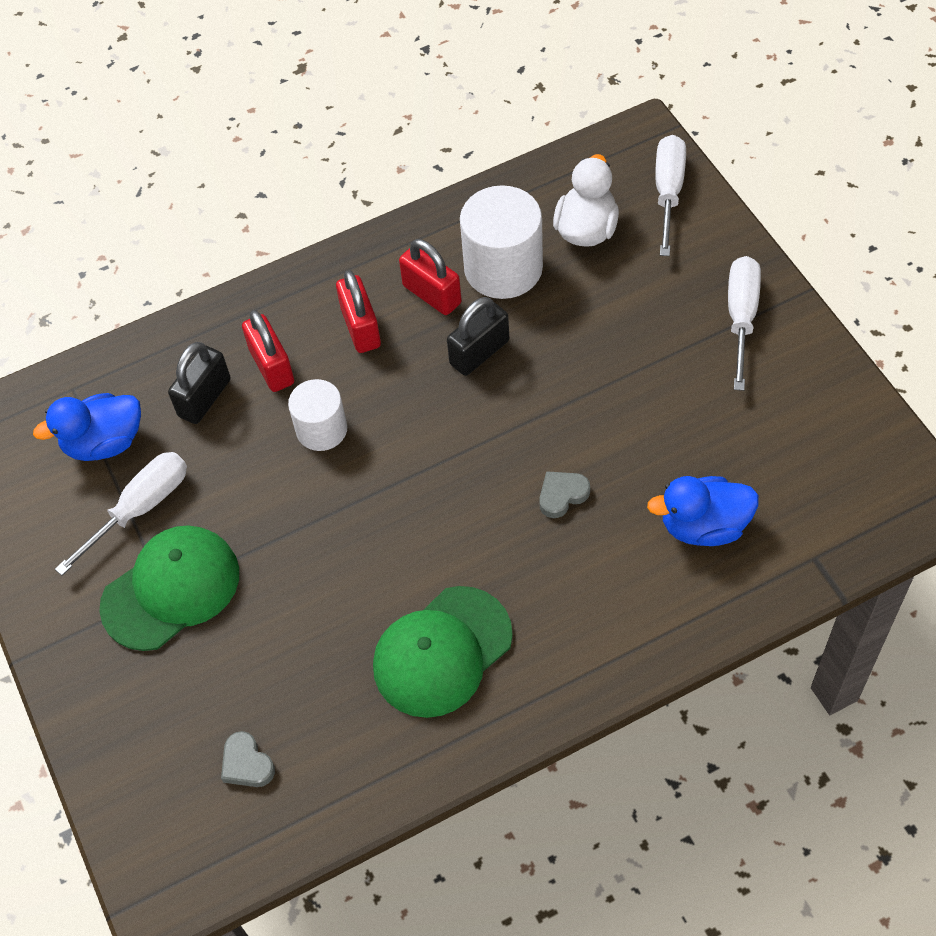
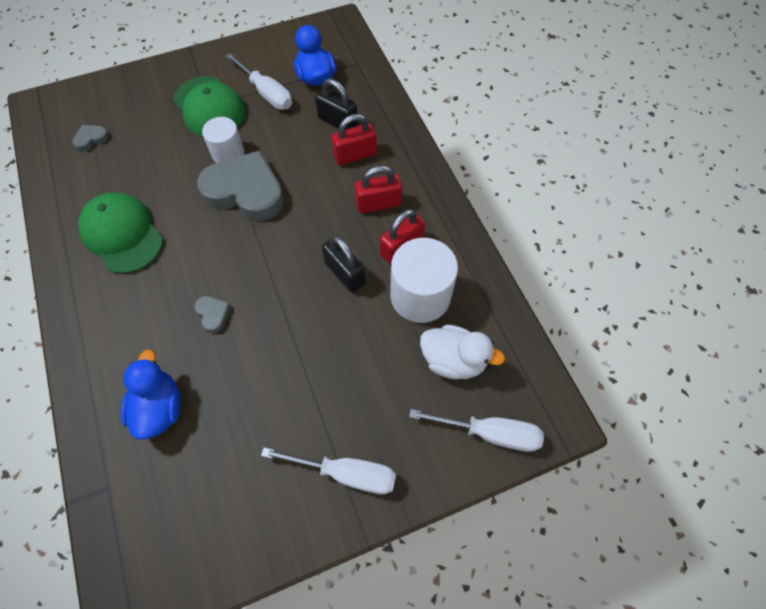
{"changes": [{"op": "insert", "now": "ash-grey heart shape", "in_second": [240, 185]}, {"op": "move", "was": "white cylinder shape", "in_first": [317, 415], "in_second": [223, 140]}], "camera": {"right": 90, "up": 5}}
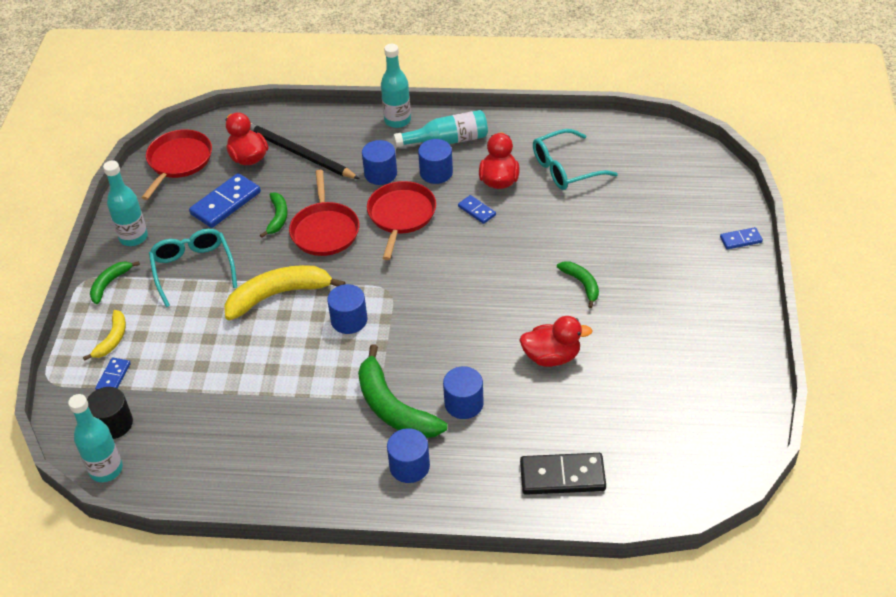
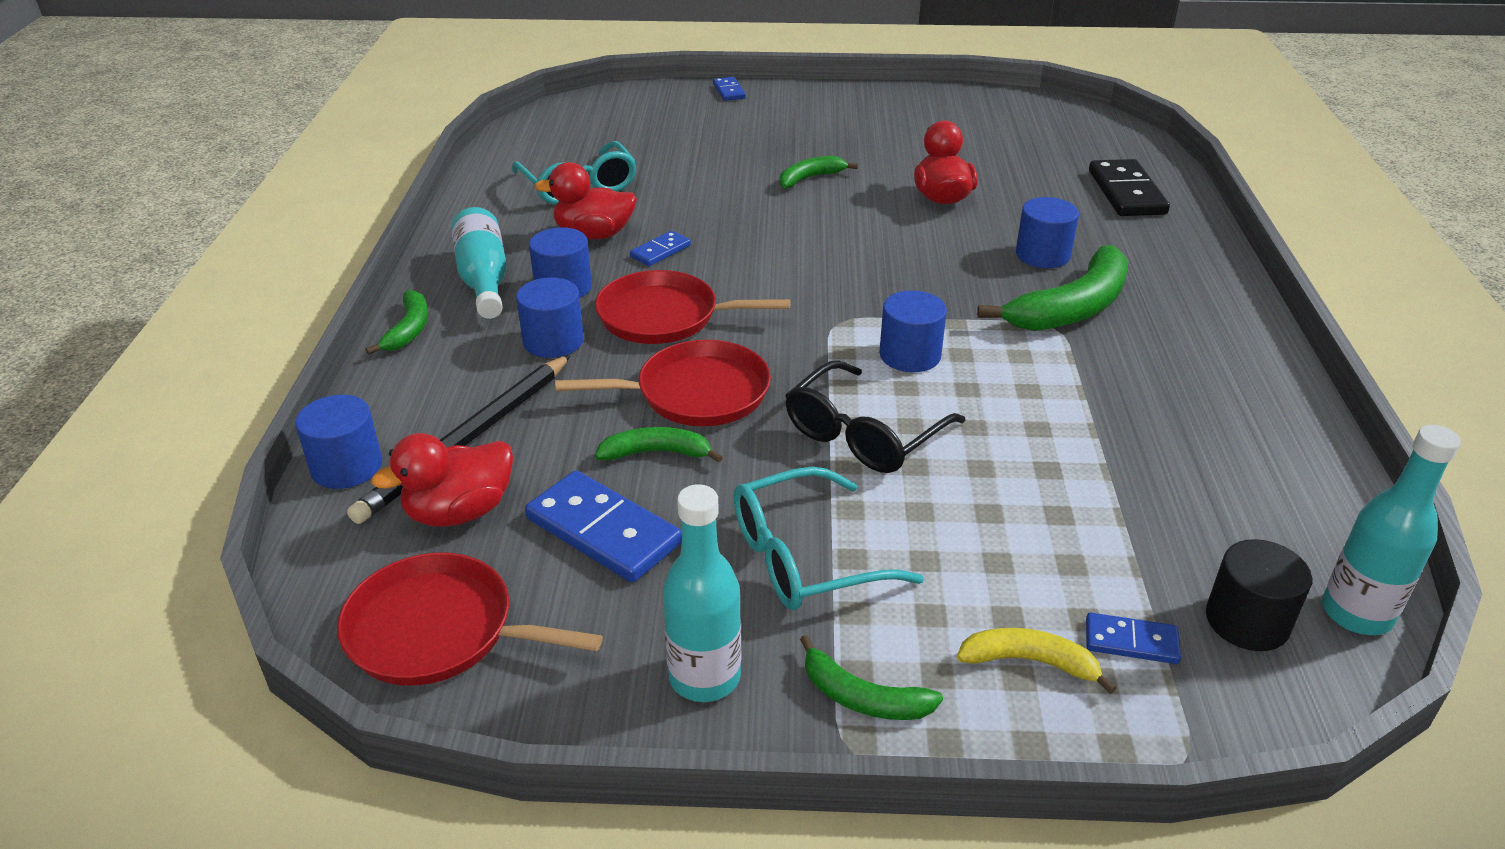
{"changes": [{"op": "move", "was": "royal blue cylinder shape", "in_first": [408, 455], "in_second": [338, 442]}, {"op": "replace", "was": "bright yellow banana fruit", "now": "jet-black eyeglasses", "in_first": [285, 292], "in_second": [875, 416]}, {"op": "replace", "was": "teal bottle", "now": "green banana fruit", "in_first": [396, 86], "in_second": [397, 322]}], "camera": {"right": -95, "up": -10}}
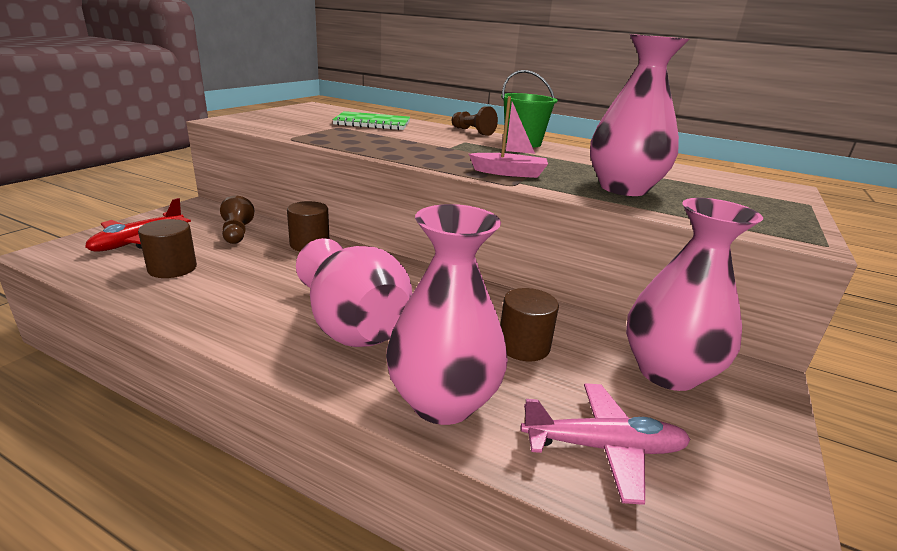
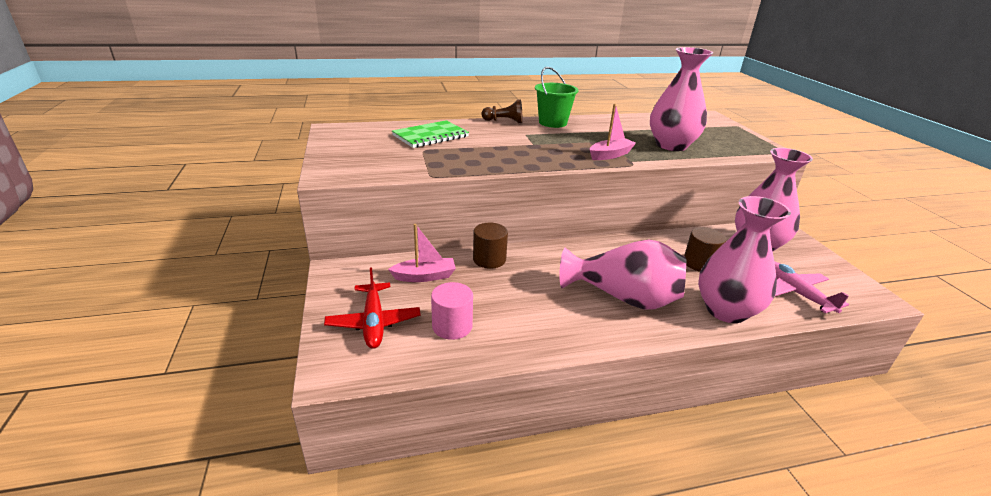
{"changes": [{"op": "replace", "was": "russet chess pawn", "now": "rose-pink sailboat", "in_first": [237, 220], "in_second": [422, 253]}, {"op": "recolor", "was": "russet cylinder shape", "now": "rose-pink cylinder shape", "in_first": [167, 248], "in_second": [452, 311]}, {"op": "rotate", "was": "rose-pink aeroplane", "in_first": [606, 444], "in_second": [811, 287], "clockwise": -75}], "camera": {"right": -40, "up": 5}}
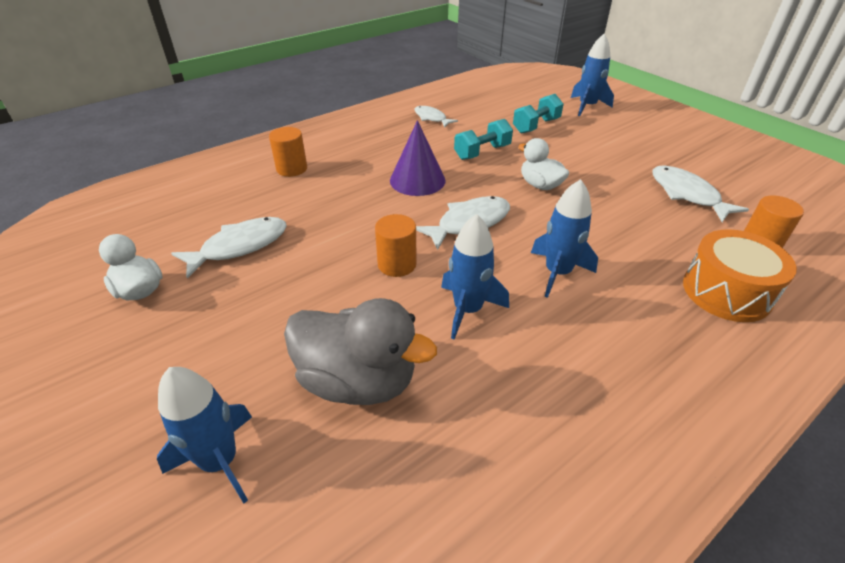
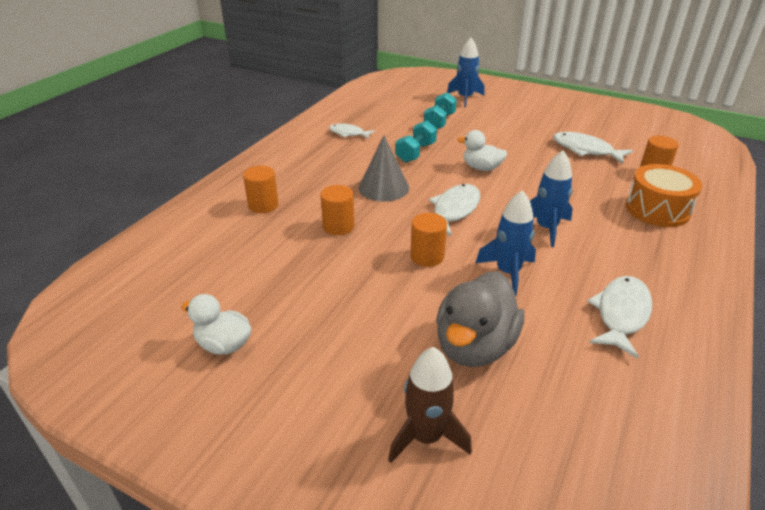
{"changes": [{"op": "insert", "now": "bright orange cylinder shape", "in_second": [337, 210]}, {"op": "move", "was": "white toy fish", "in_first": [229, 247], "in_second": [619, 317]}, {"op": "recolor", "was": "royal blue rocket", "now": "russet rocket", "in_first": [204, 435], "in_second": [430, 405]}, {"op": "recolor", "was": "royal purple cone", "now": "ash-grey cone", "in_first": [418, 158], "in_second": [384, 169]}, {"op": "rotate", "was": "ash-grey duck", "in_first": [360, 351], "in_second": [480, 319], "clockwise": 120}], "camera": {"right": -25, "up": -5}}
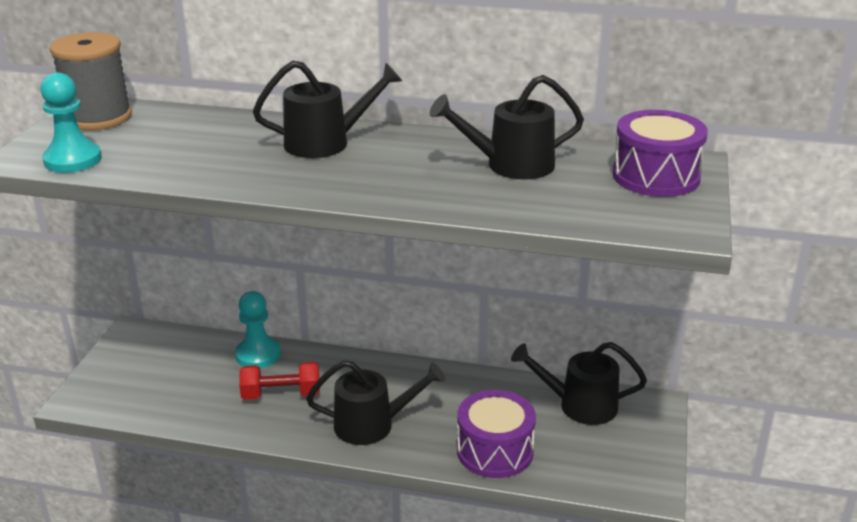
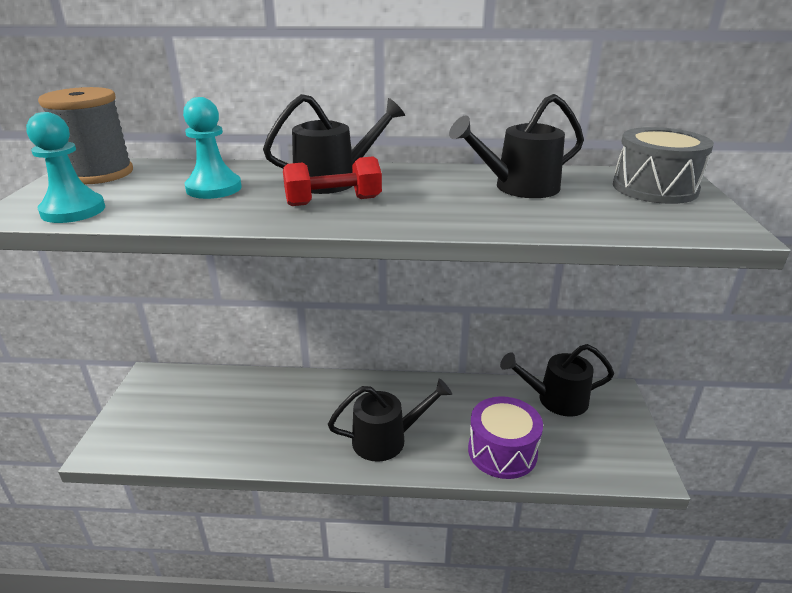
{"changes": [{"op": "move", "was": "teal chess pawn", "in_first": [258, 329], "in_second": [212, 148]}, {"op": "move", "was": "red hand weight", "in_first": [279, 381], "in_second": [332, 181]}, {"op": "recolor", "was": "royal purple toy drum", "now": "ash-grey toy drum", "in_first": [660, 153], "in_second": [663, 165]}], "camera": {"right": -10, "up": 0}}
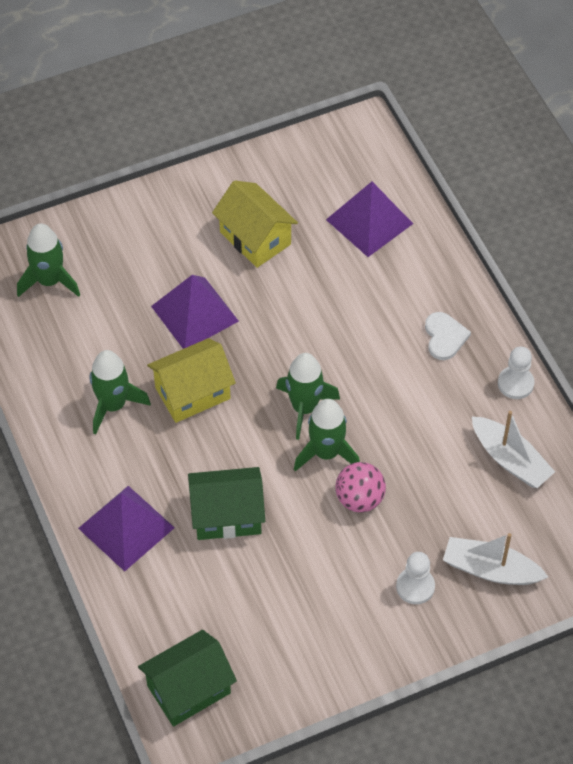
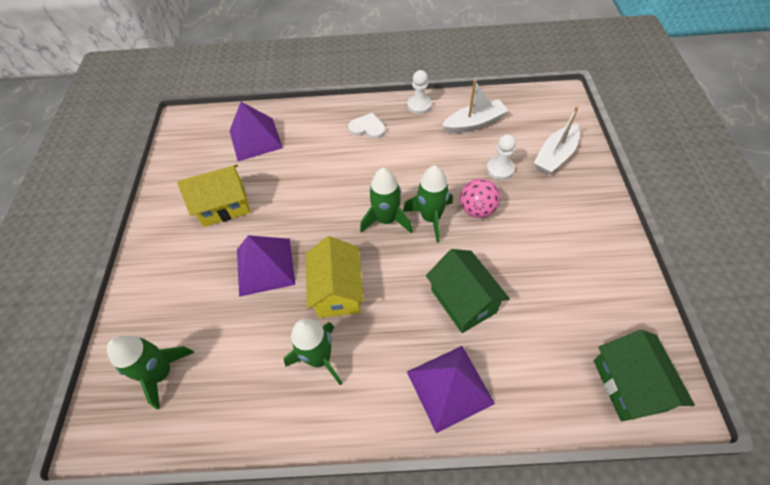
{"changes": [{"op": "move", "was": "white chess pawn", "in_first": [415, 578], "in_second": [501, 157]}, {"op": "rotate", "was": "green house", "in_first": [226, 503], "in_second": [468, 291], "clockwise": -45}], "camera": {"right": -65, "up": 0}}
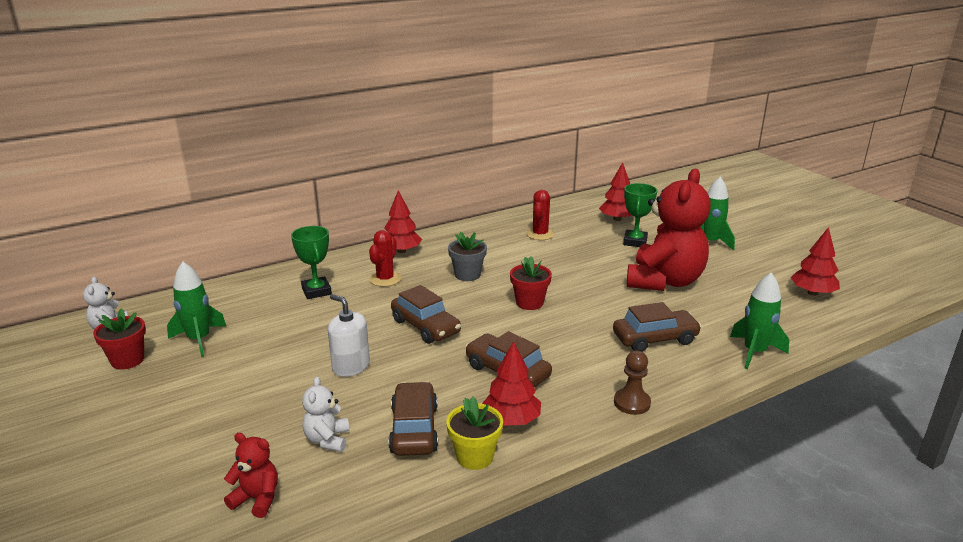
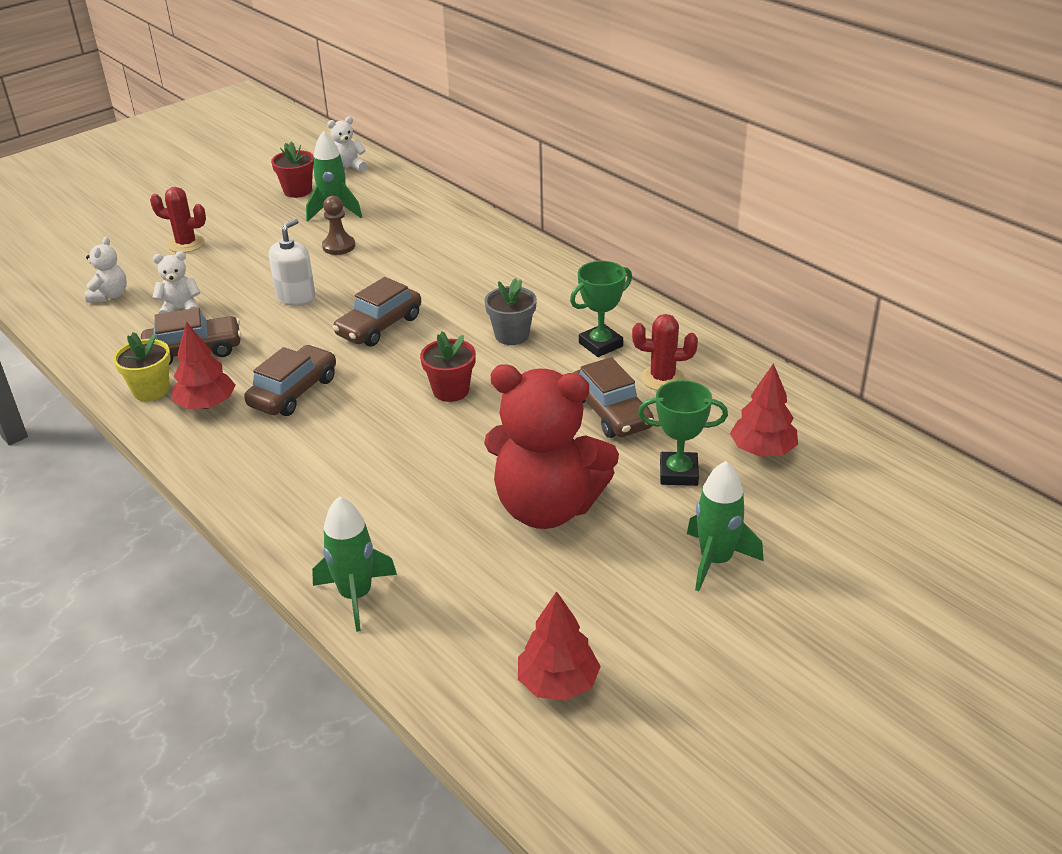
{"changes": [{"op": "delete", "was": "red toy tree", "in_first": [403, 221]}, {"op": "move", "was": "green award cup", "in_first": [311, 262], "in_second": [601, 309]}, {"op": "move", "was": "red saguaro cactus", "in_first": [385, 258], "in_second": [178, 220]}, {"op": "move", "was": "russet car", "in_first": [657, 327], "in_second": [613, 397]}, {"op": "move", "was": "russet chess pawn", "in_first": [632, 383], "in_second": [338, 225]}, {"op": "recolor", "was": "red teddy", "now": "white teddy", "in_first": [251, 475], "in_second": [106, 270]}], "camera": {"right": 80, "up": 10}}
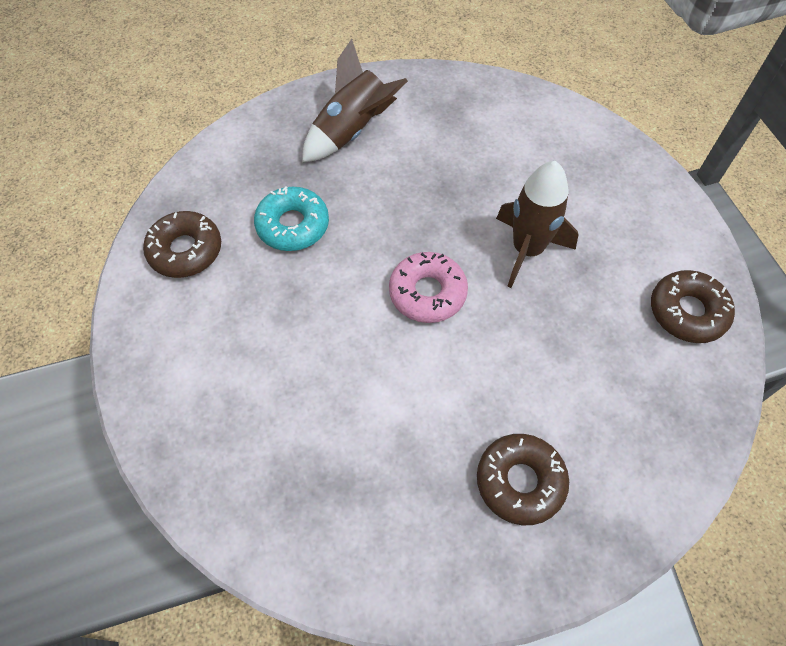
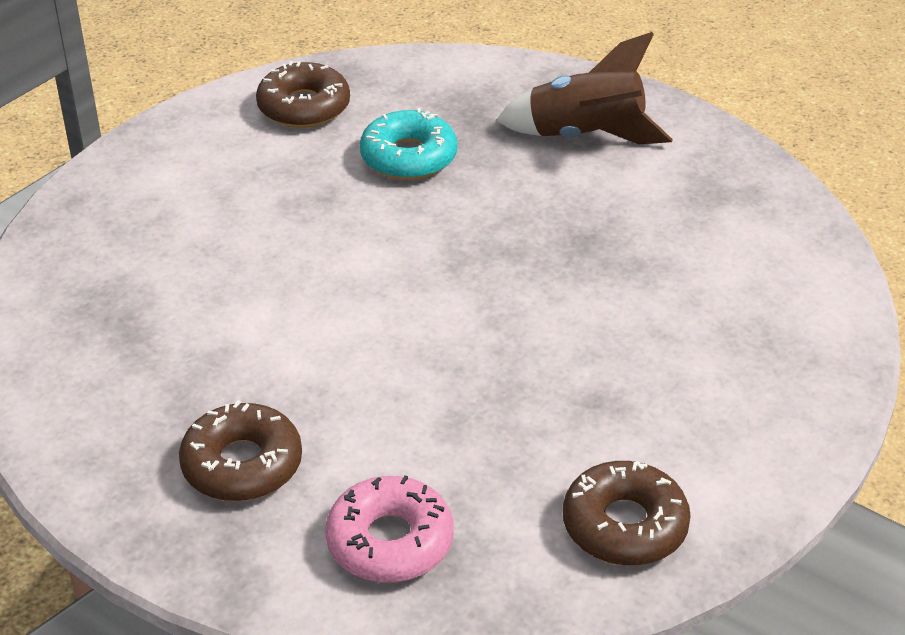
{"changes": [{"op": "delete", "was": "russet rocket", "in_first": [537, 224]}, {"op": "move", "was": "rose-pink doughnut", "in_first": [428, 287], "in_second": [389, 529]}], "camera": {"right": 55, "up": -20}}
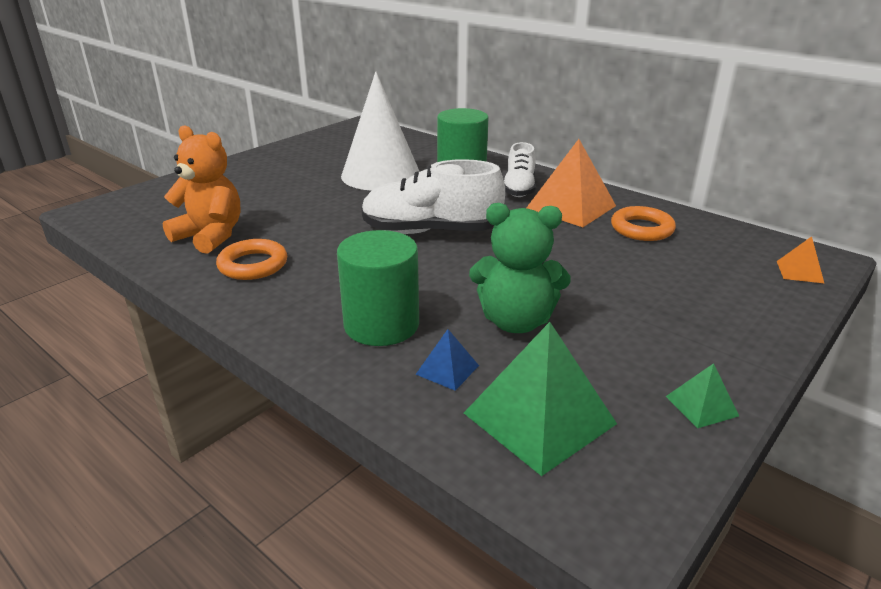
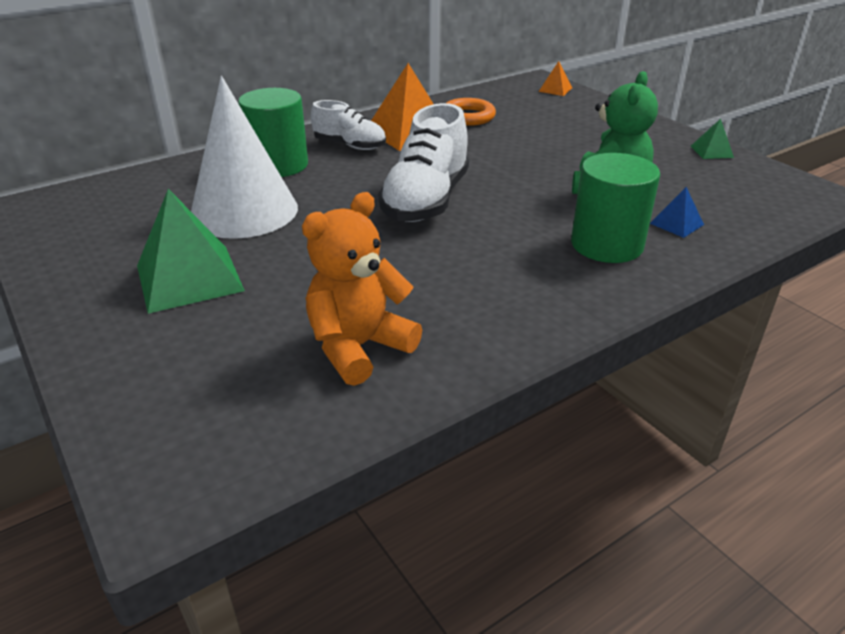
{"changes": [{"op": "delete", "was": "bright orange ring", "in_first": [251, 259]}, {"op": "move", "was": "green pyramid shape", "in_first": [540, 399], "in_second": [191, 251]}], "camera": {"right": -75, "up": 5}}
